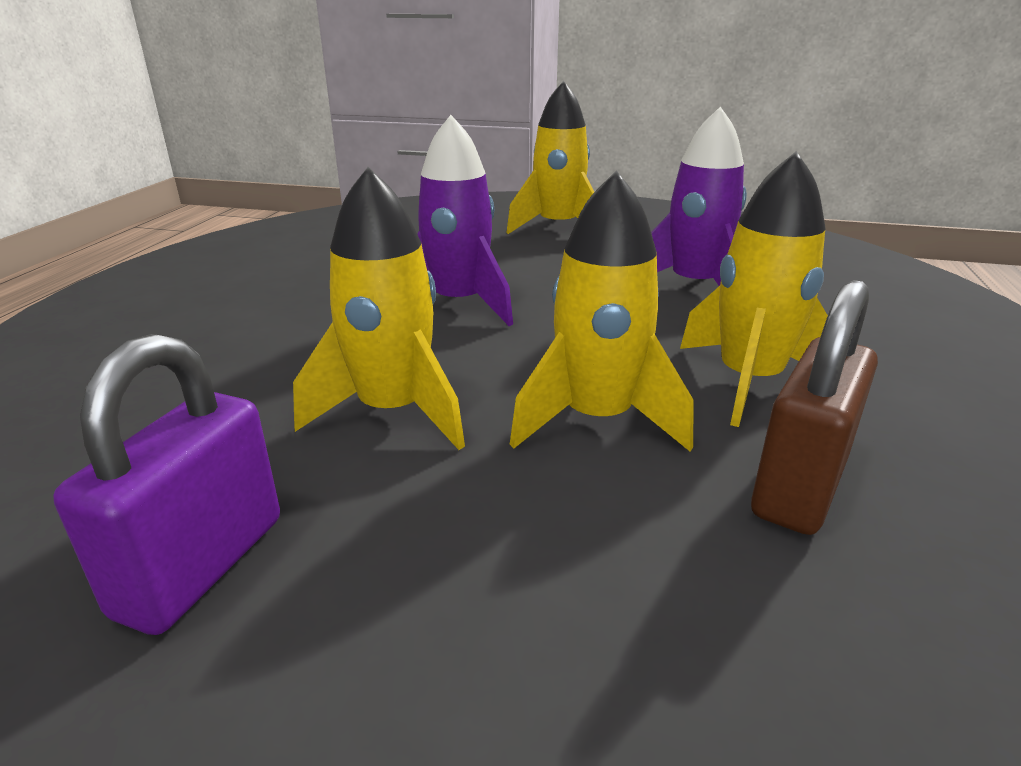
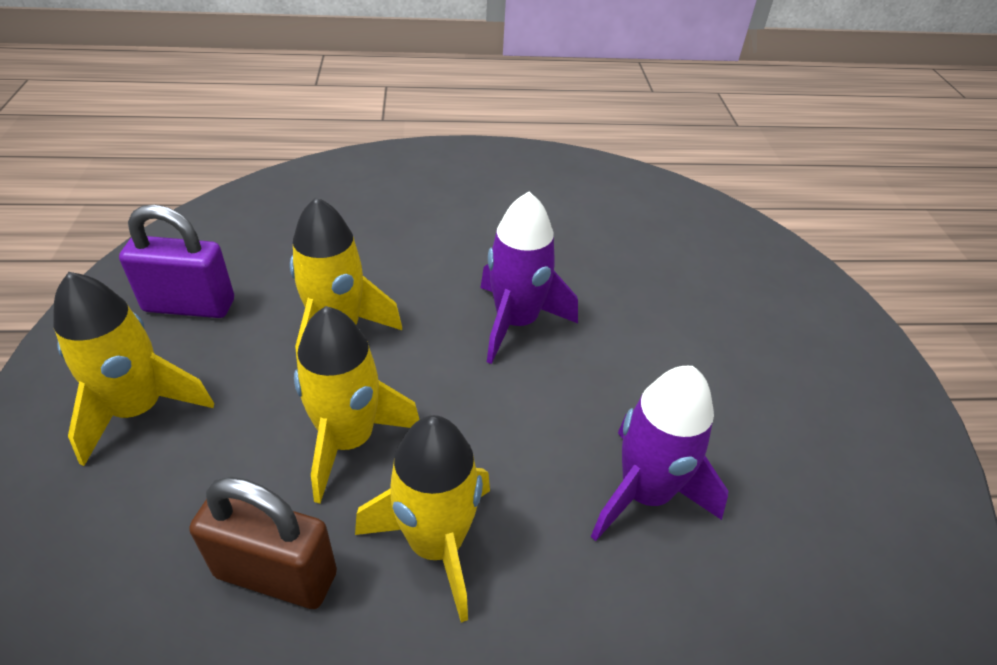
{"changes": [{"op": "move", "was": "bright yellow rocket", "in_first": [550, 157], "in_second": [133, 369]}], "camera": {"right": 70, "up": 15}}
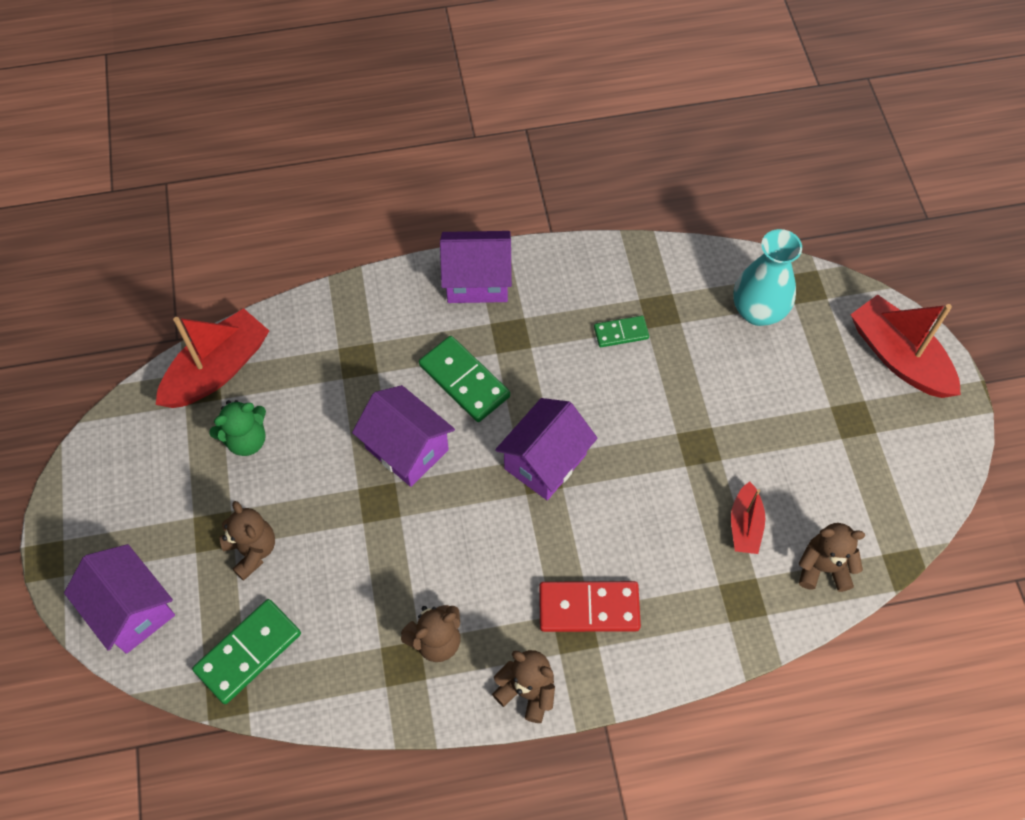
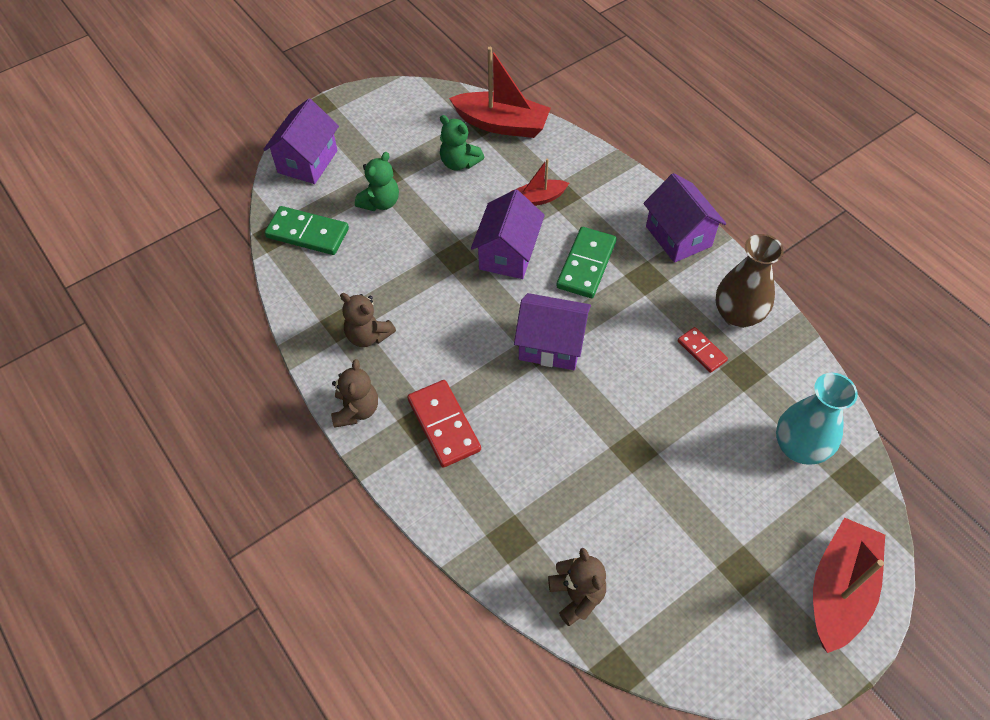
{"changes": [{"op": "insert", "now": "russet flower vase", "in_second": [749, 281]}, {"op": "move", "was": "red sailboat", "in_first": [748, 517], "in_second": [540, 182]}, {"op": "recolor", "was": "russet teddy", "now": "green teddy", "in_first": [247, 541], "in_second": [377, 181]}, {"op": "recolor", "was": "green domino tile", "now": "red domino tile", "in_first": [621, 331], "in_second": [703, 350]}], "camera": {"right": 65, "up": -5}}
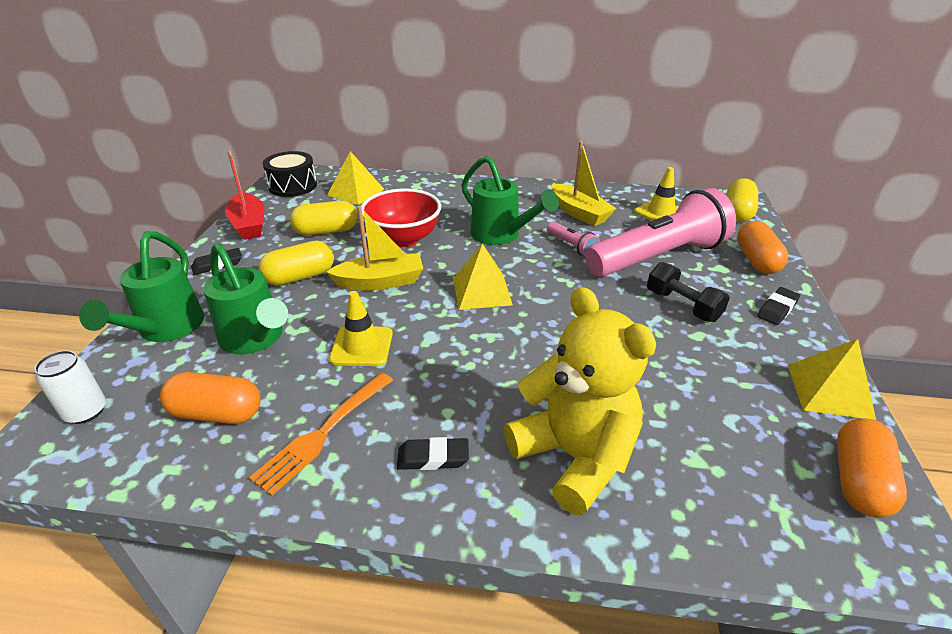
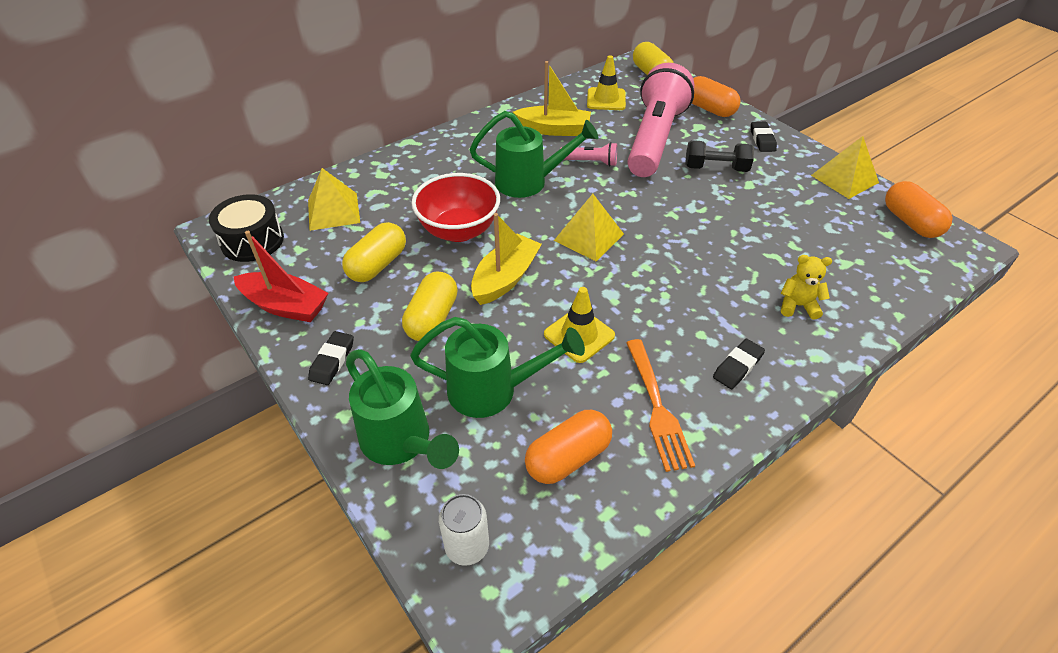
{"changes": [{"op": "resize", "was": "bright yellow teddy", "in_first": [580, 401], "in_second": [806, 287], "ratio": 0.44}], "camera": {"right": -45, "up": 10}}
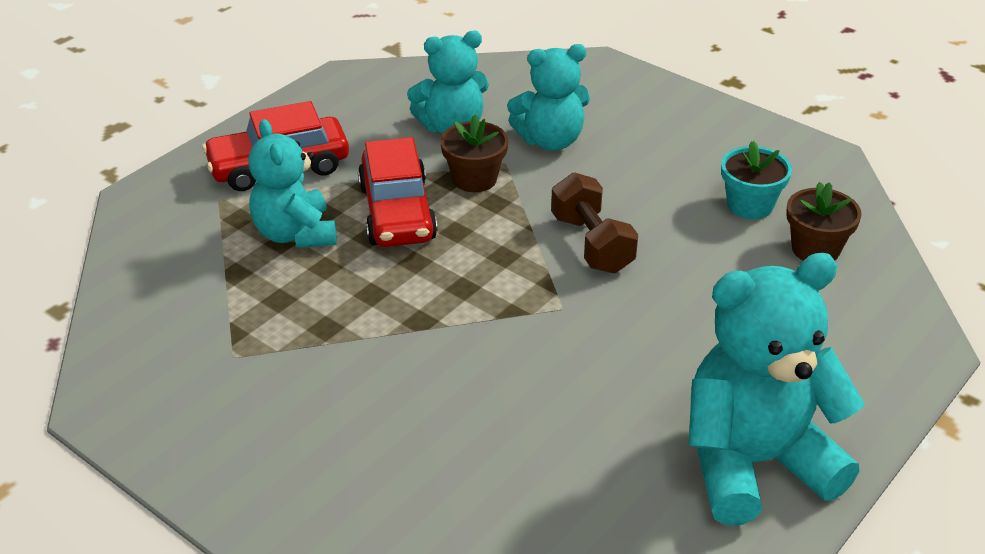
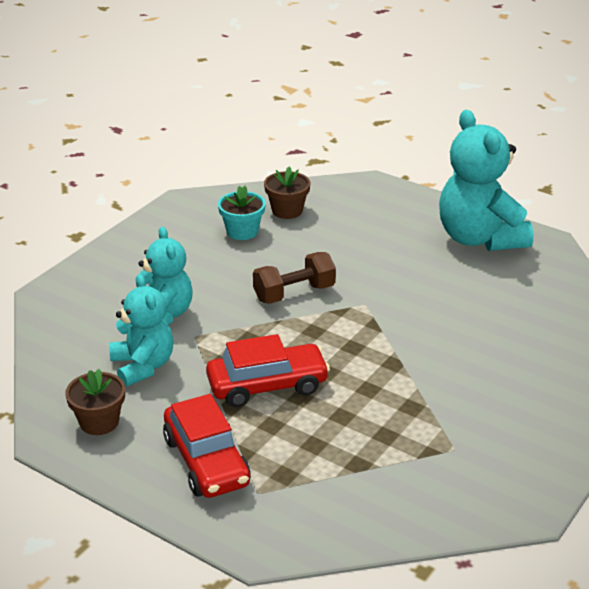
{"changes": [{"op": "delete", "was": "teal teddy", "in_first": [292, 183]}, {"op": "move", "was": "russet potted plant", "in_first": [474, 153], "in_second": [95, 402]}], "camera": {"right": -95, "up": -5}}
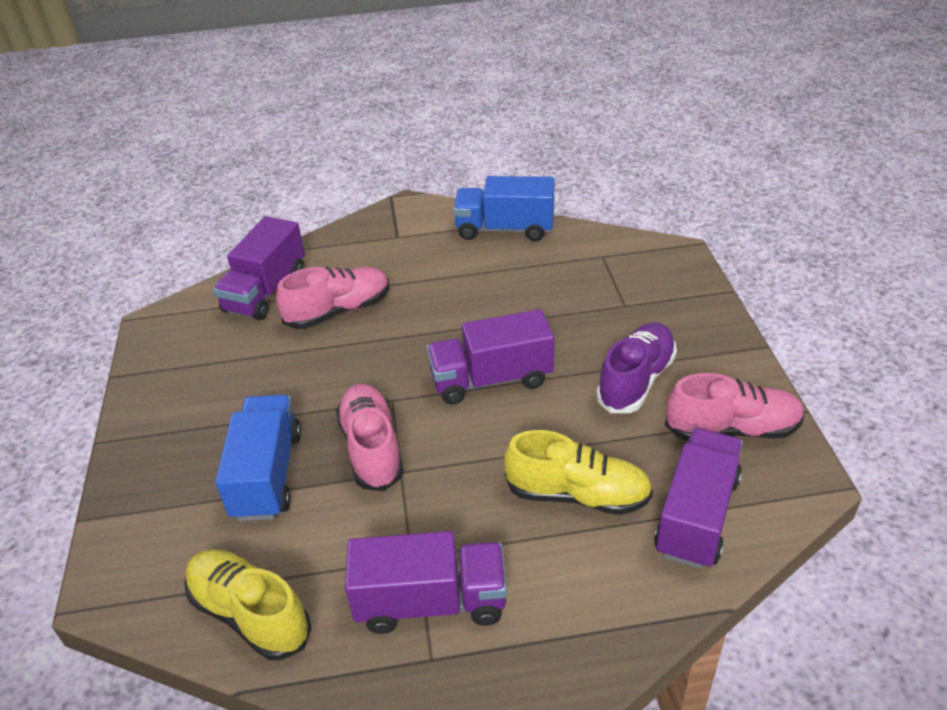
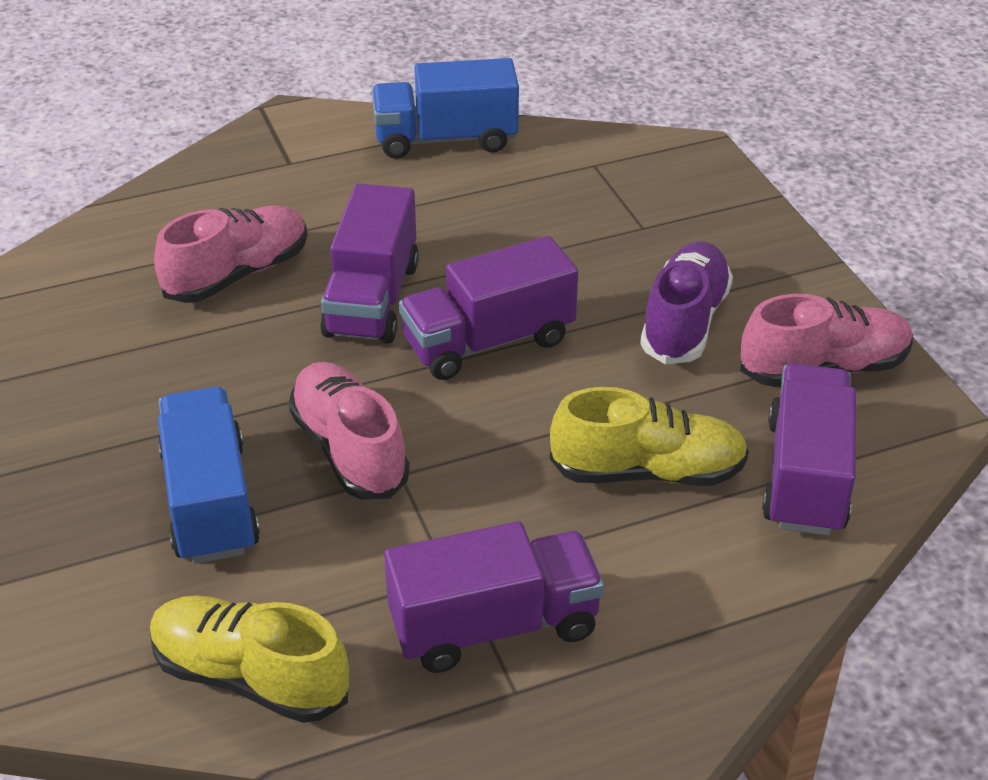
{"changes": [{"op": "move", "was": "royal purple truck", "in_first": [259, 268], "in_second": [369, 264]}], "camera": {"right": -15, "up": 0}}
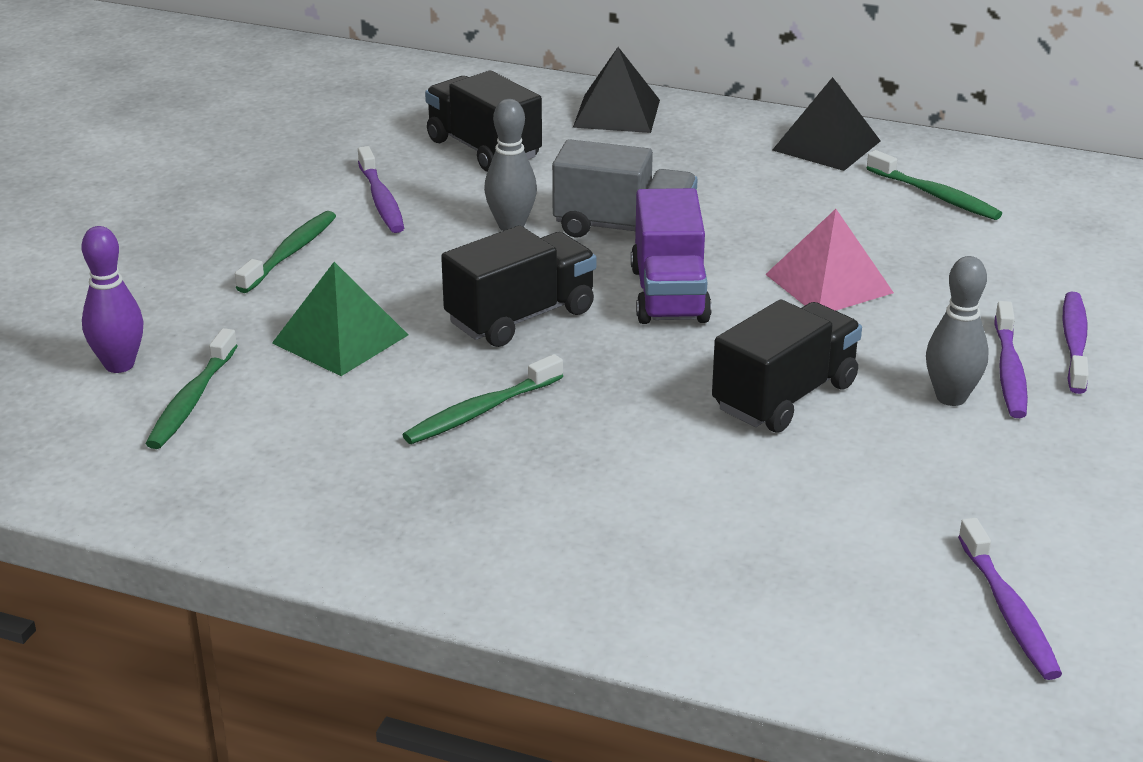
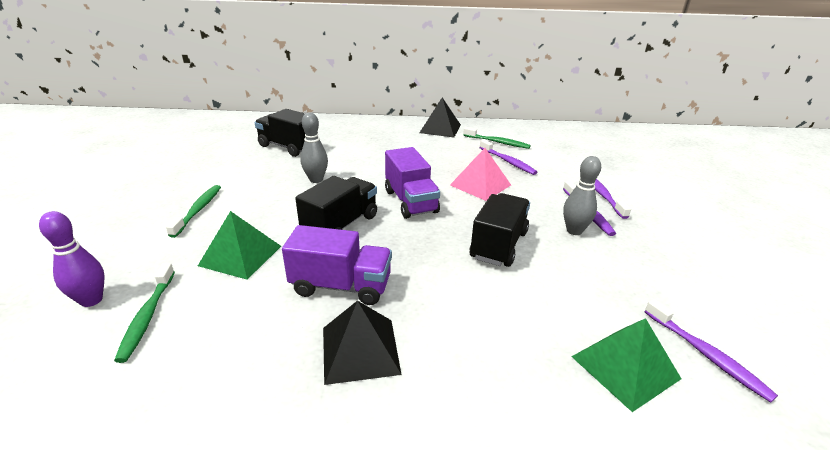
{"changes": [{"op": "delete", "was": "ash-grey truck", "in_first": [625, 188]}, {"op": "insert", "now": "green pyramid shape", "in_second": [626, 365]}, {"op": "move", "was": "royal purple dental brush", "in_first": [381, 189], "in_second": [508, 157]}, {"op": "move", "was": "jet-black pyramid shape", "in_first": [616, 90], "in_second": [362, 343]}, {"op": "replace", "was": "green dental brush", "now": "royal purple truck", "in_first": [483, 399], "in_second": [337, 265]}], "camera": {"right": -20, "up": 0}}
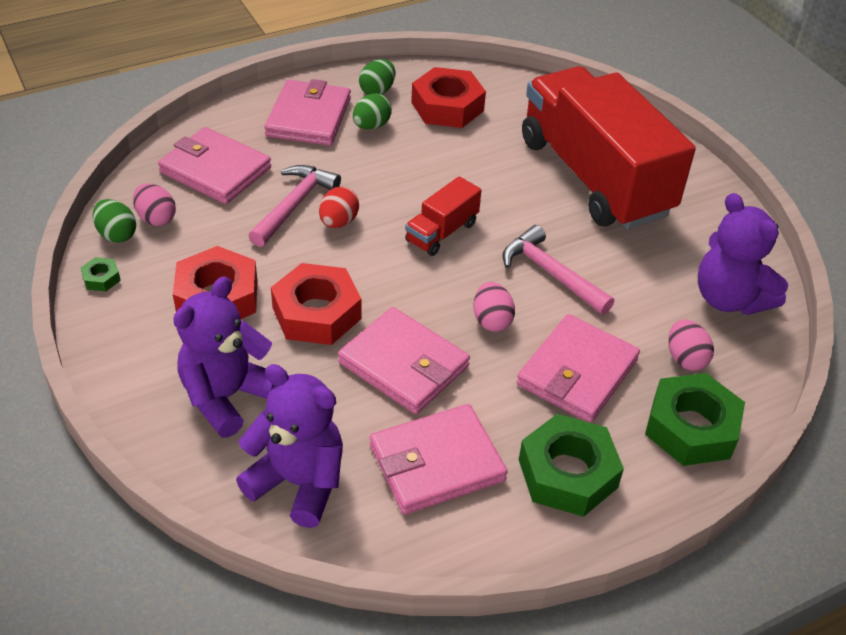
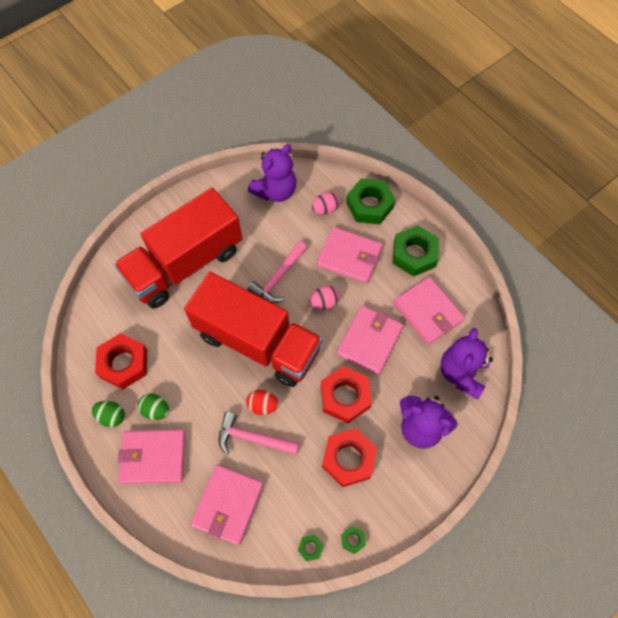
{"changes": [{"op": "delete", "was": "rose-pink egg", "in_first": [154, 204]}, {"op": "replace", "was": "green egg", "now": "green nut", "in_first": [114, 221], "in_second": [311, 548]}, {"op": "resize", "was": "red truck", "in_first": [443, 216], "in_second": [253, 329], "ratio": 2.42}], "camera": {"right": -100, "up": 20}}
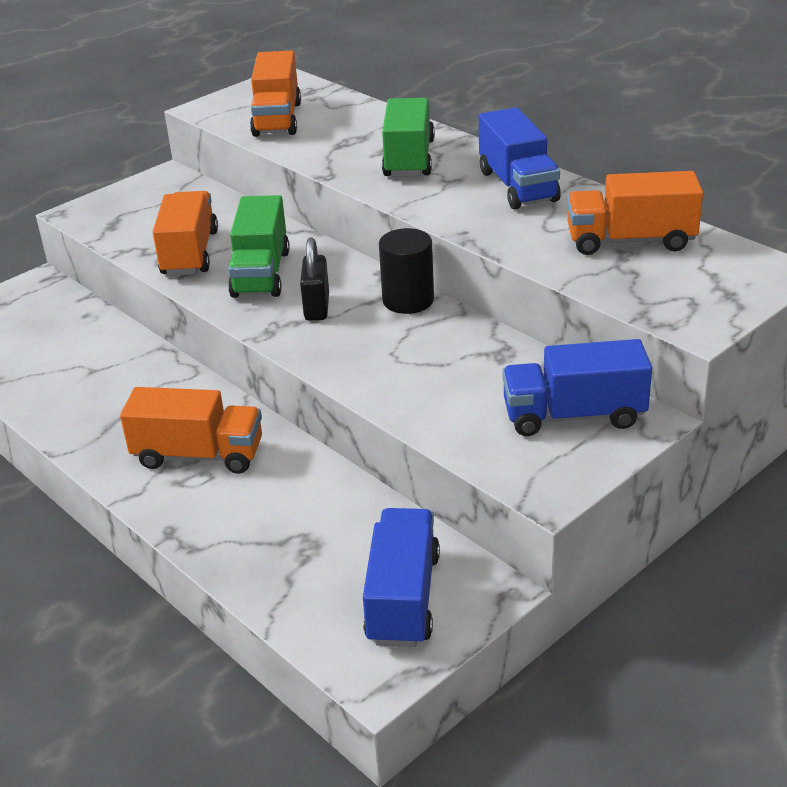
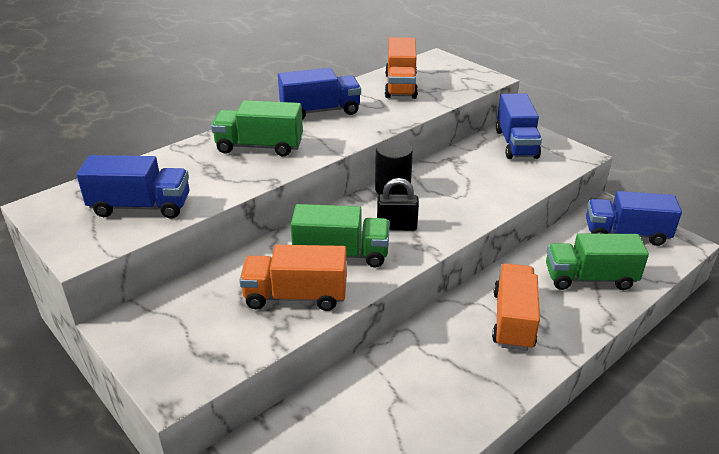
{"changes": [{"op": "insert", "now": "green truck", "in_second": [597, 262]}, {"op": "recolor", "was": "bright orange truck", "now": "royal blue truck", "in_first": [275, 93], "in_second": [132, 187]}], "camera": {"right": -90, "up": 0}}
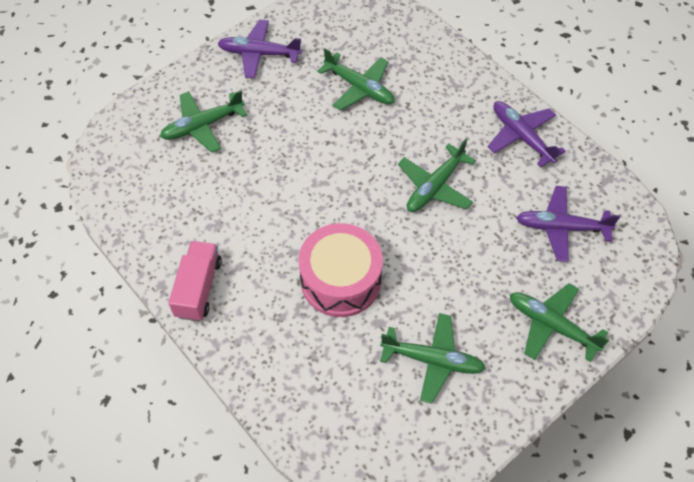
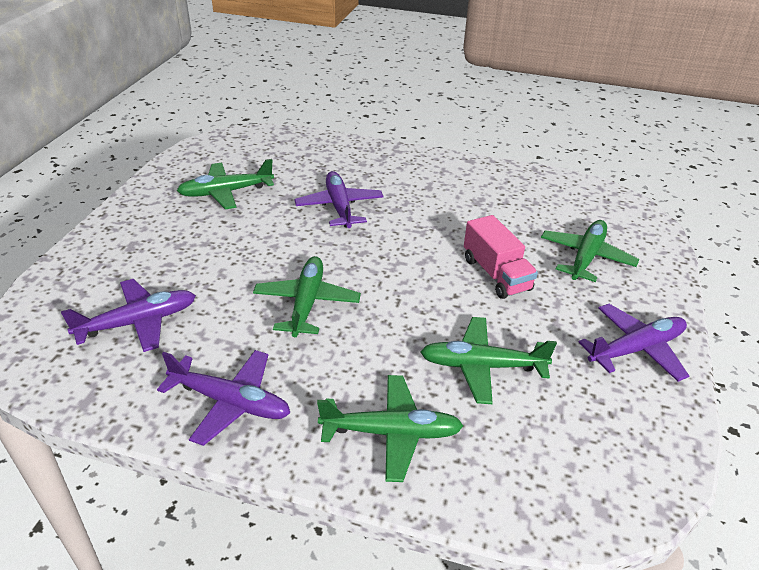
{"changes": [{"op": "move", "was": "rose-pink truck", "in_first": [195, 281], "in_second": [501, 257]}, {"op": "move", "was": "green aeroplane", "in_first": [559, 322], "in_second": [390, 428]}, {"op": "replace", "was": "rose-pink toy drum", "now": "royal purple aeroplane", "in_first": [340, 270], "in_second": [339, 199]}], "camera": {"right": 145, "up": -20}}
